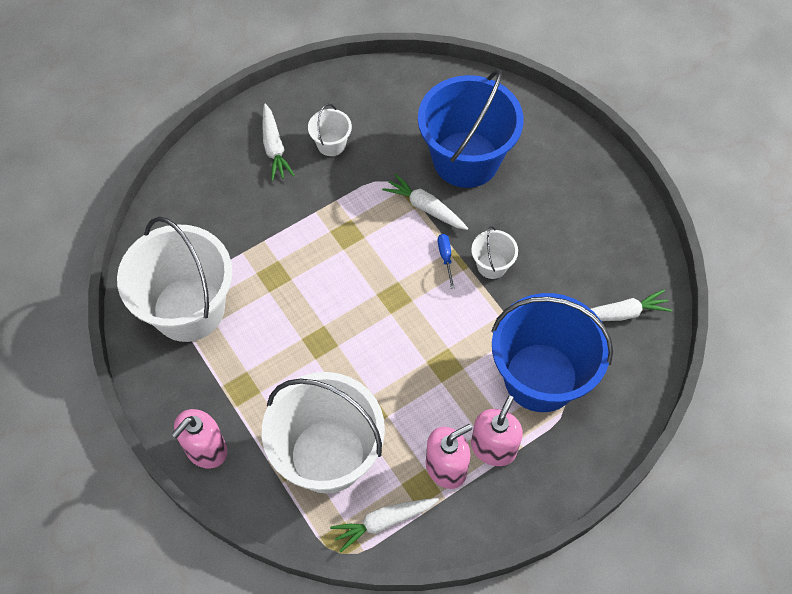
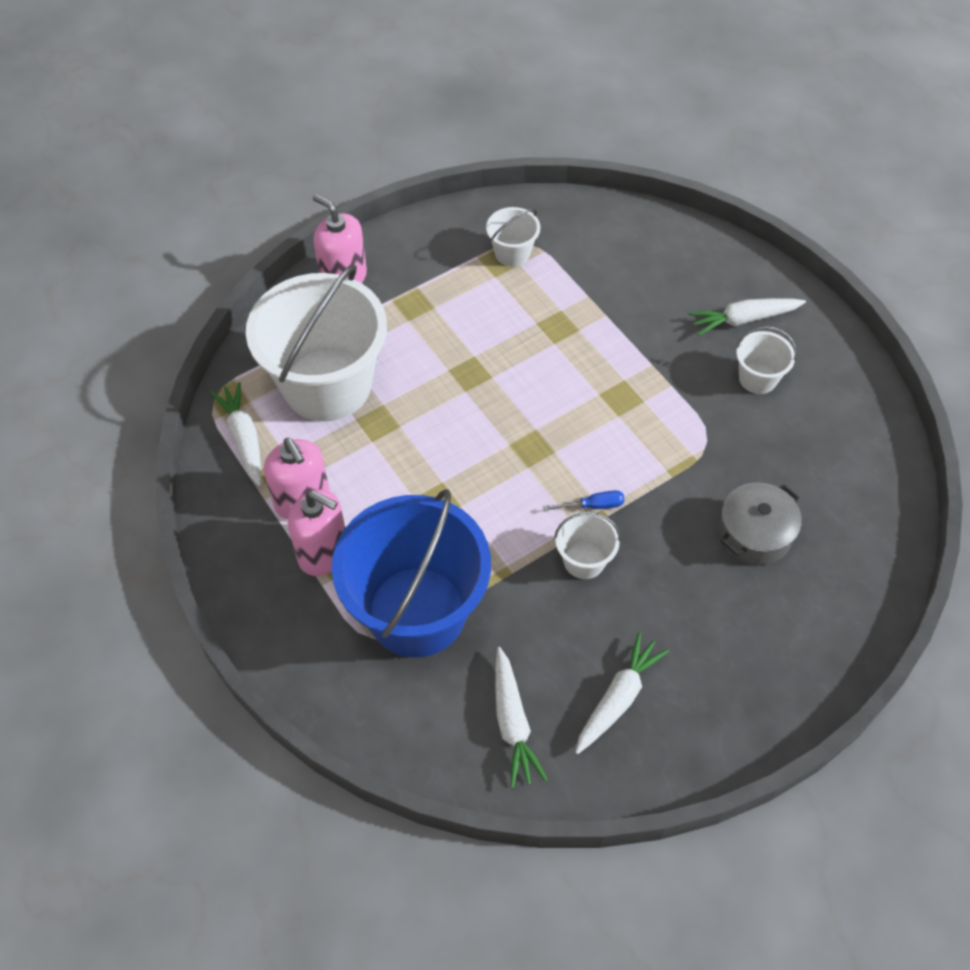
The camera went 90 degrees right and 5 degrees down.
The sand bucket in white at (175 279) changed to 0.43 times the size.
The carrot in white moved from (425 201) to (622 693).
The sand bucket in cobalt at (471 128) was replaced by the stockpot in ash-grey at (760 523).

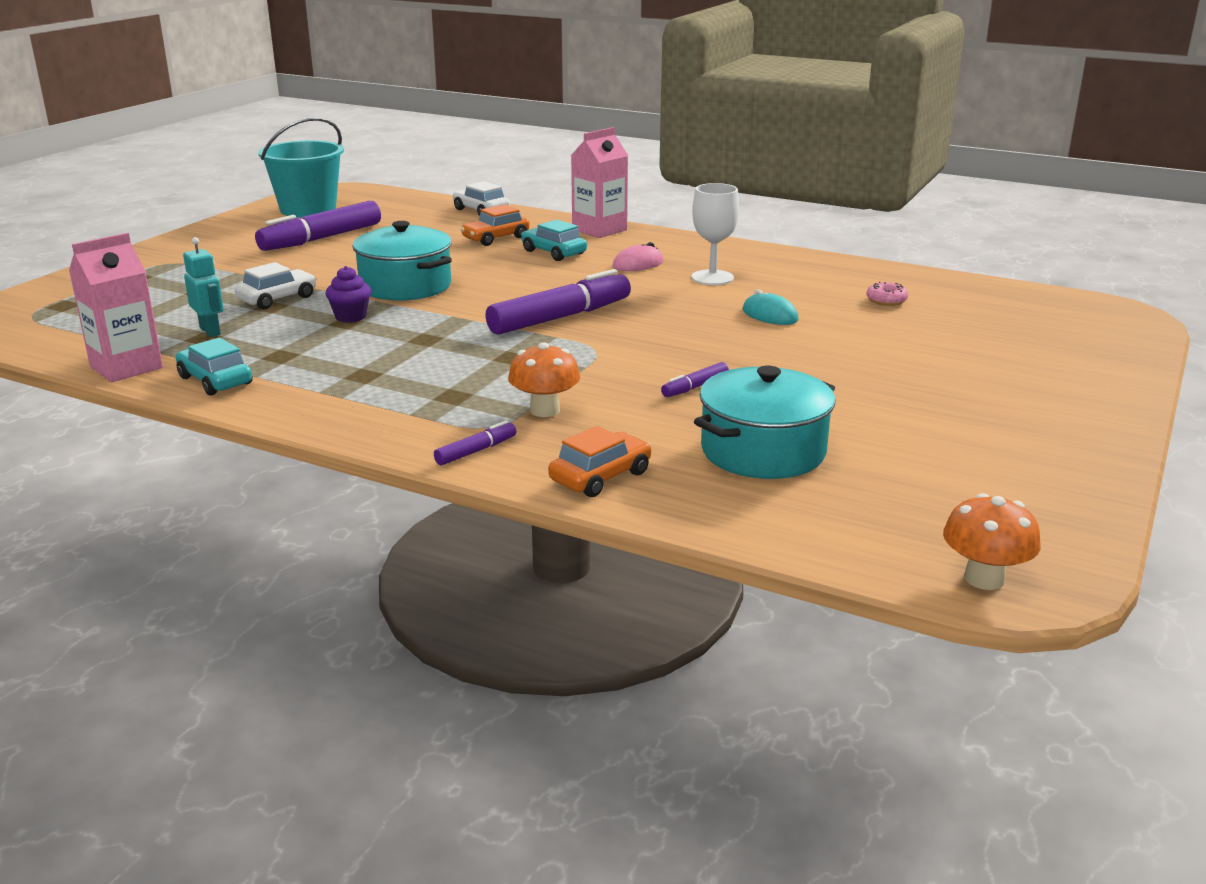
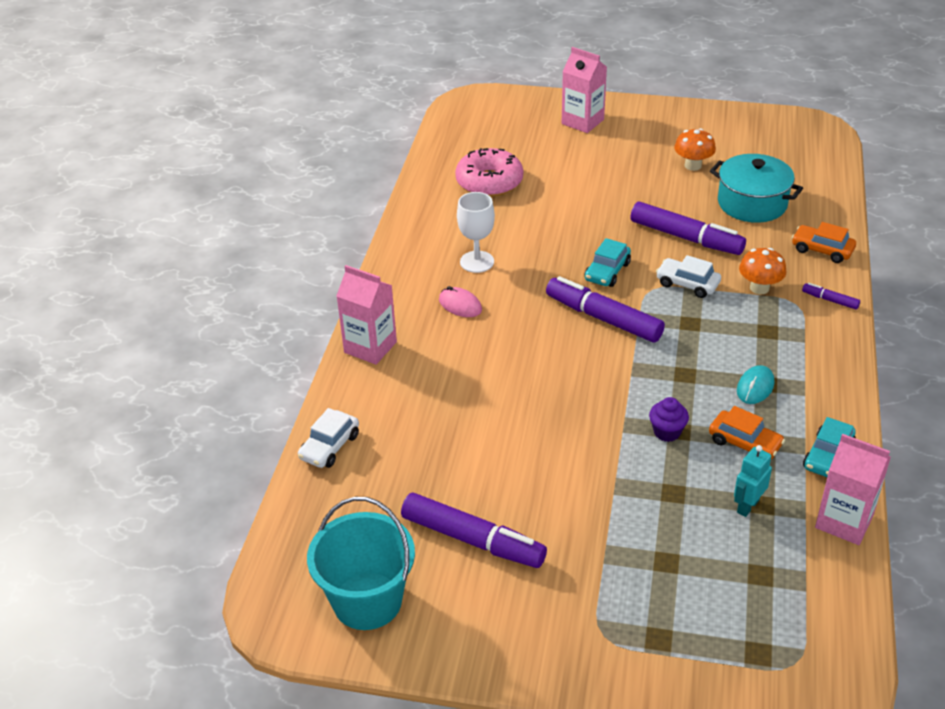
The camera went 105 degrees left and 15 degrees up.
The car in white moved from (275 285) to (688 276).
The stockpot in teal at (402 261) disappeared.
The car in orange moved from (495 225) to (747 432).
The car in teal moved from (554 240) to (607 262).
The felt pen in royal purple at (695 379) changed to 2.22 times the size.
The computer mouse in teal moved from (771 307) to (755 384).
The doughnut in pink at (887 294) changed to 2.34 times the size.
The mushroom in orange moved from (992 541) to (695 149).
The carton in pink at (584 90) appeared.

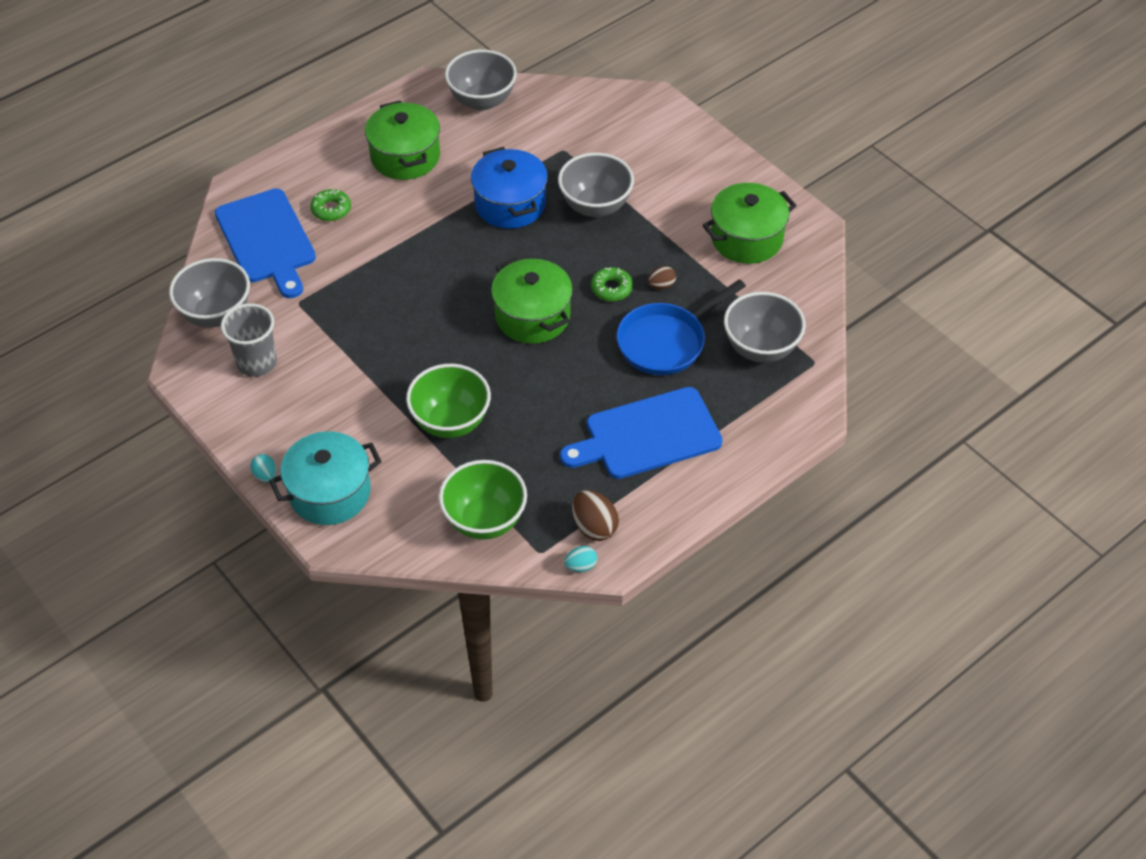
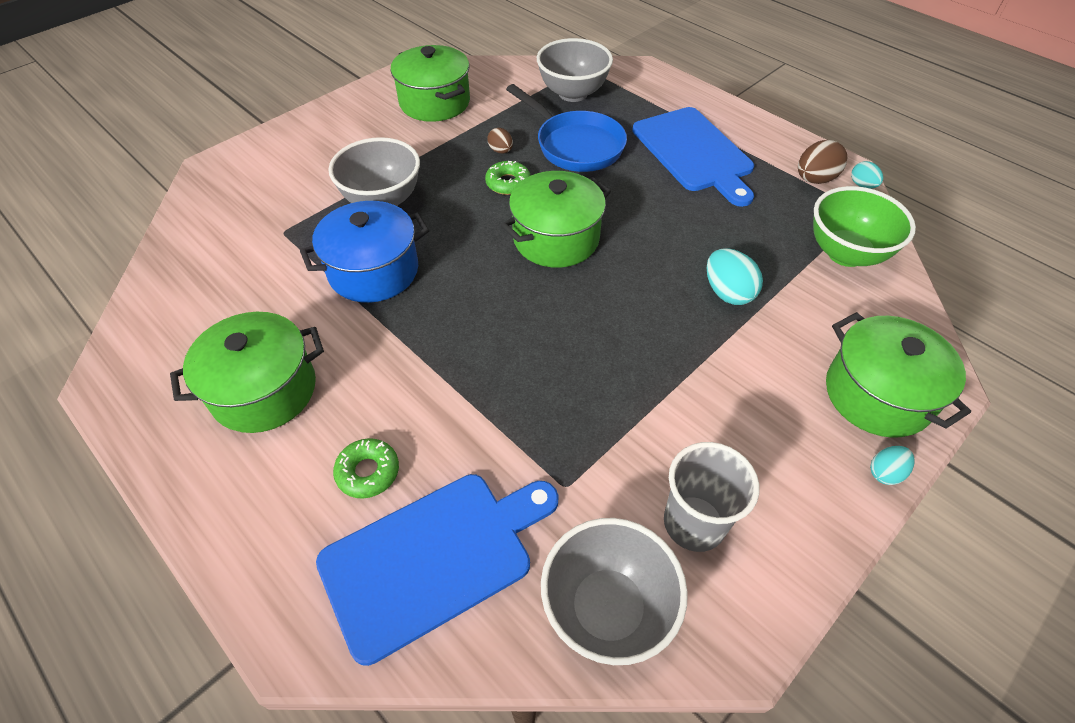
The camera went 95 degrees left and 0 degrees up.
The stockpot in teal at (325 478) became the stockpot in green at (898 375).
The deep dish in green at (448 401) was replaced by the egg shape in teal at (735 277).
The deep dish in ash-grey at (481 80) disappeared.

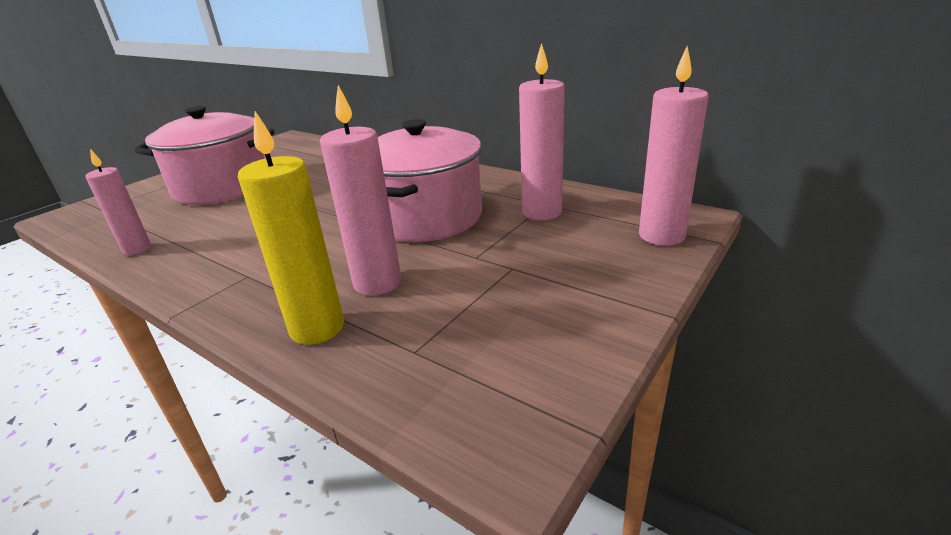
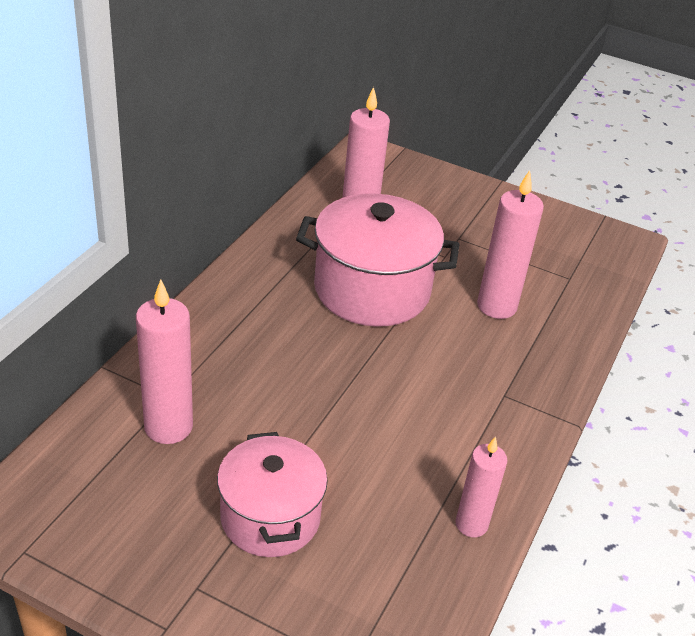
The camera went 105 degrees left and 10 degrees up.
The stockpot in pink at (204 155) changed to 0.66 times the size.
The candle in golden at (291 228) disappeared.
The candle in pink moved from (674 146) to (164 361).

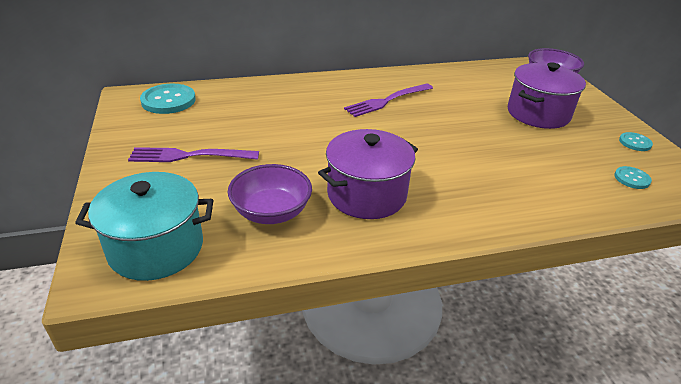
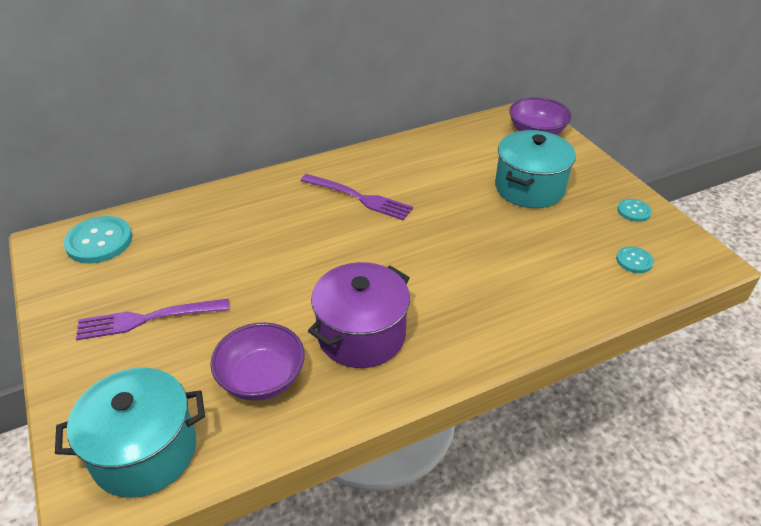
The camera went 10 degrees left and 5 degrees up.
The dinner fork in royal purple at (388 100) turned 105 degrees counterclockwise.
The stockpot in royal purple at (547 95) became the stockpot in teal at (535 169).

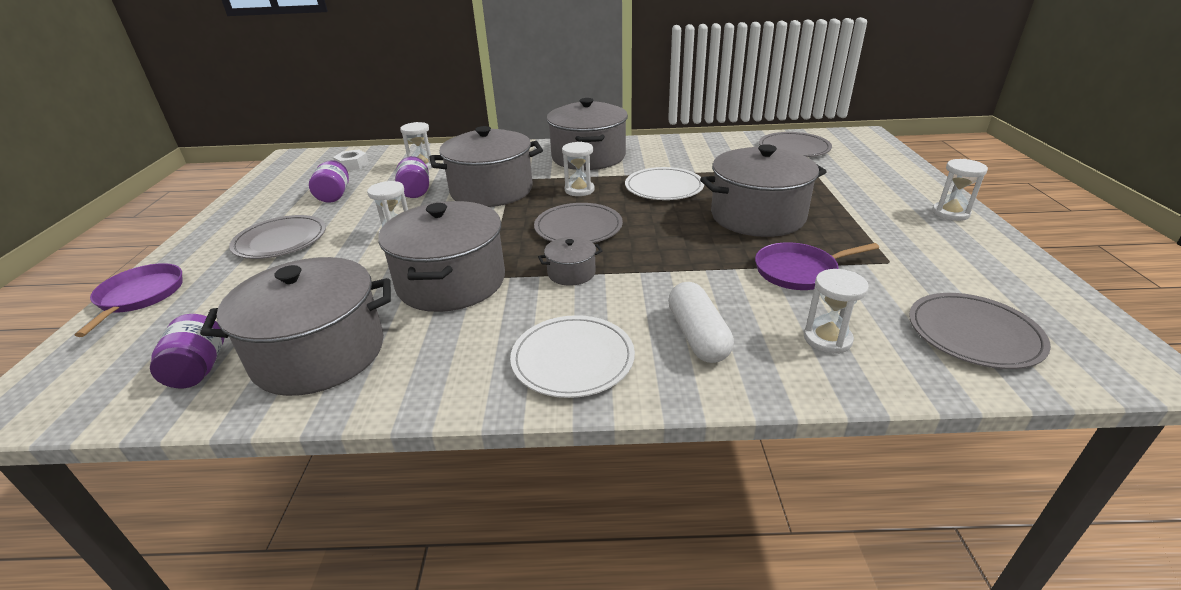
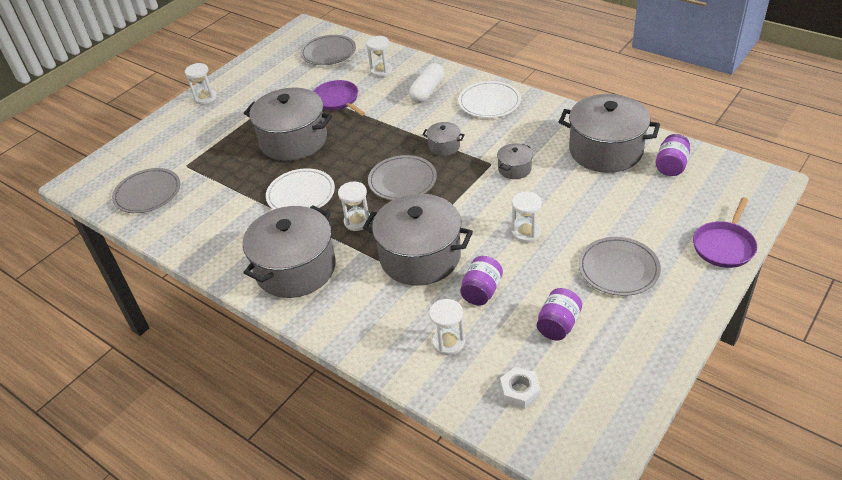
The camera went 140 degrees left and 10 degrees up.
The stockpot in ash-grey at (441 256) changed to 0.45 times the size.
The frying pan in royal purple at (817 266) turned 150 degrees counterclockwise.

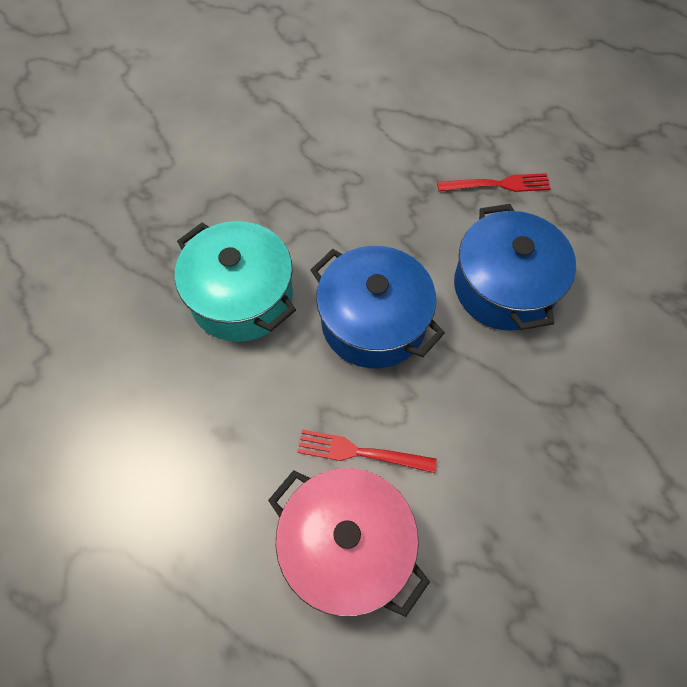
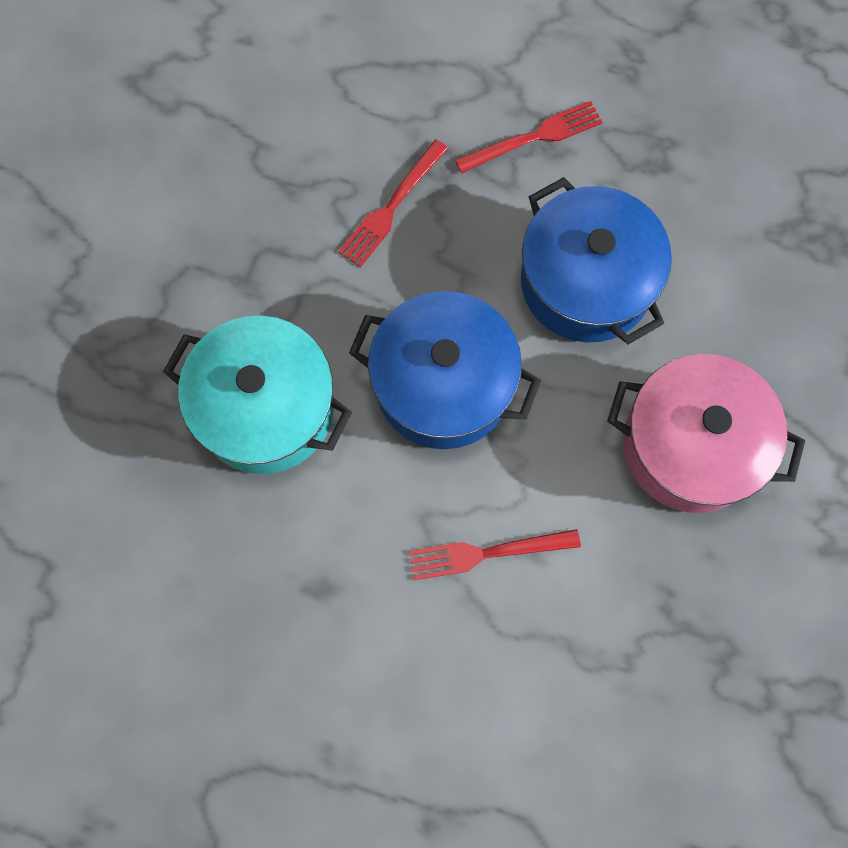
The camera went 20 degrees left and 10 degrees up.
The stockpot in pink moved from (349 542) to (706 433).
The dinner fork in crimson at (393 203) appeared.

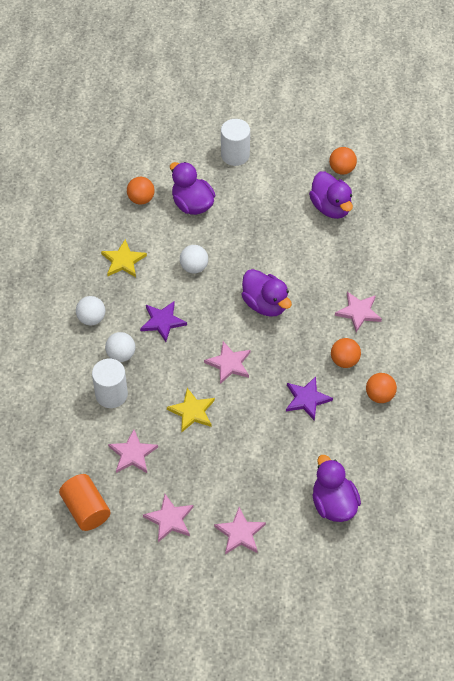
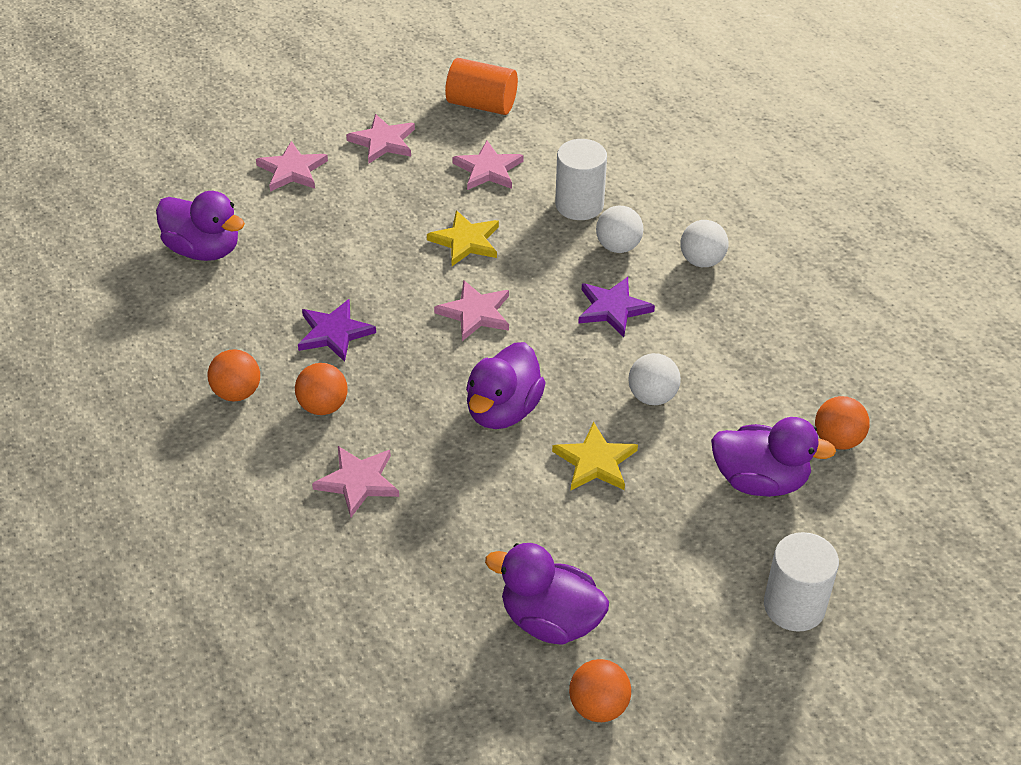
The camera went 140 degrees right and 10 degrees down.
The five-pointed star in golden moved from (124 258) to (595 456).
The toy duck in royal purple at (267 293) turned 75 degrees counterclockwise.

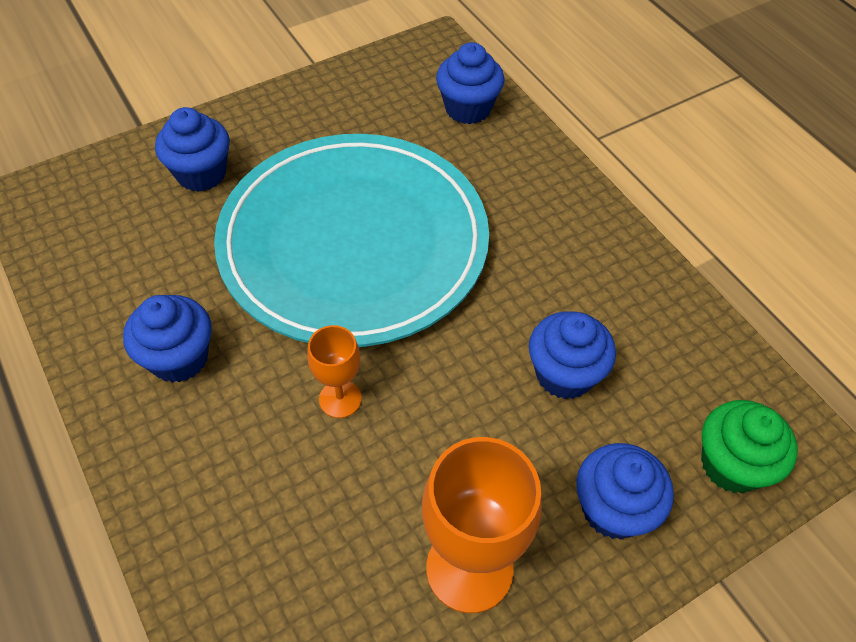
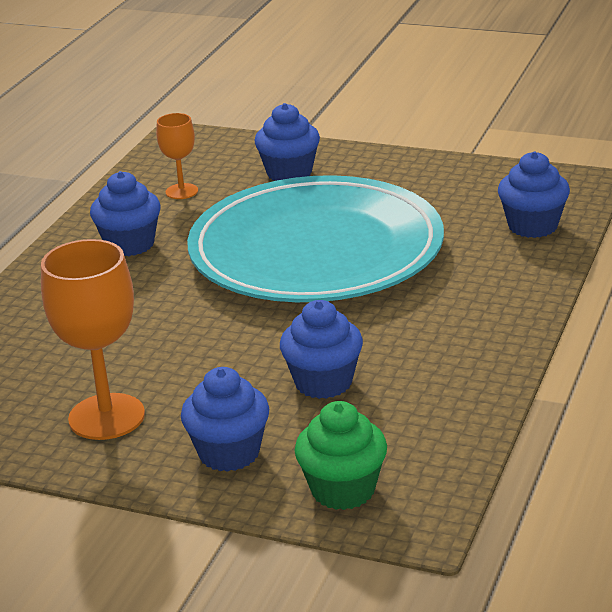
The camera went 55 degrees right and 25 degrees down.
The wine glass in orange moved from (334 371) to (177 156).

